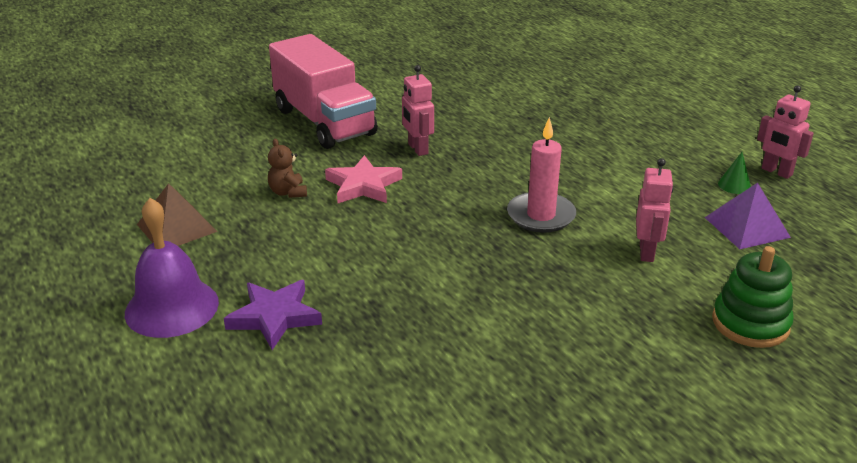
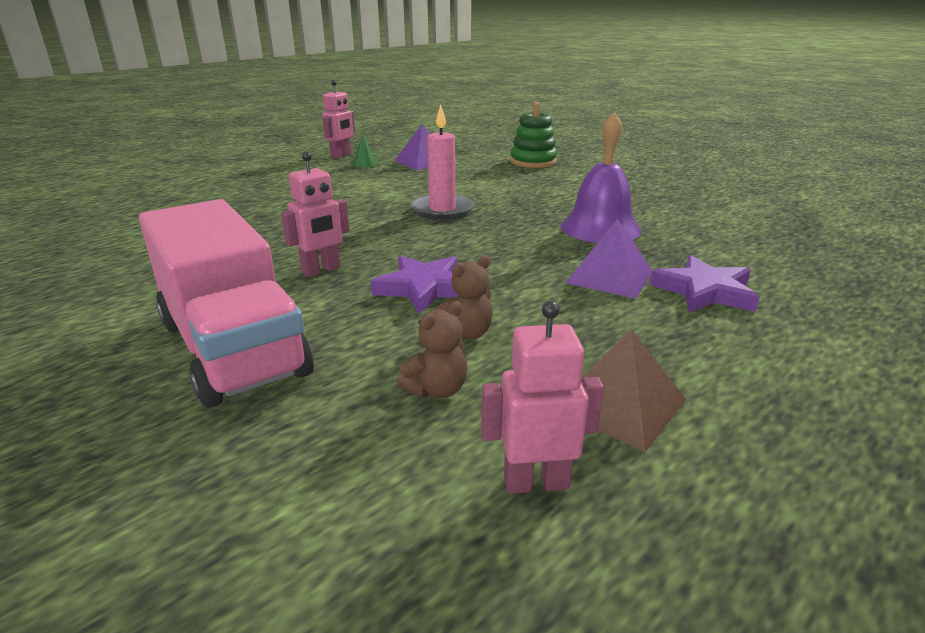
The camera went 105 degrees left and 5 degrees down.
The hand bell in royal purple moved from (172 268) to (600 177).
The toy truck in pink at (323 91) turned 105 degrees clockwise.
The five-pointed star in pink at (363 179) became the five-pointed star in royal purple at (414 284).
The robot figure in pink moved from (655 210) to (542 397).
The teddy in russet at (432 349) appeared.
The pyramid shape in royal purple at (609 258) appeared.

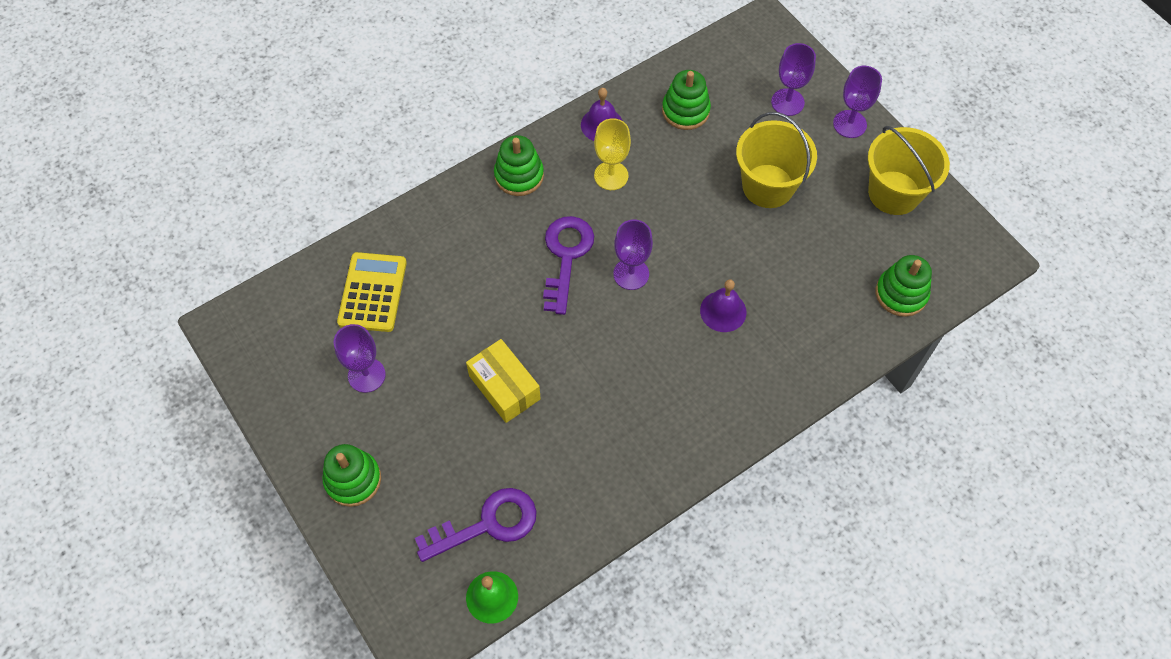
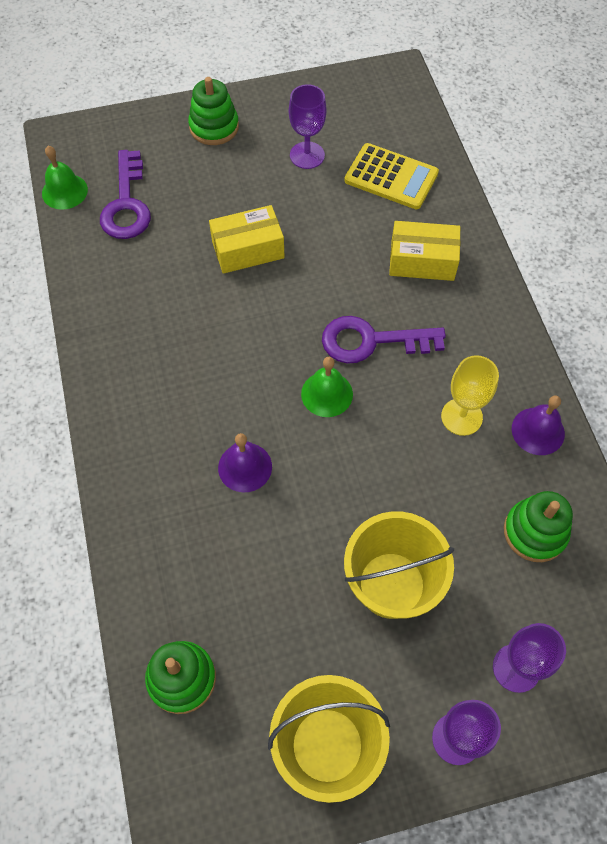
The camera went 110 degrees right and 0 degrees up.
The ring stacker in green at (519 165) disappeared.
The door key in royal purple at (568 265) turned 150 degrees clockwise.
The wine glass in royal purple at (633 255) was replaced by the hand bell in green at (327 387).
The parcel in golden at (424 251) appeared.

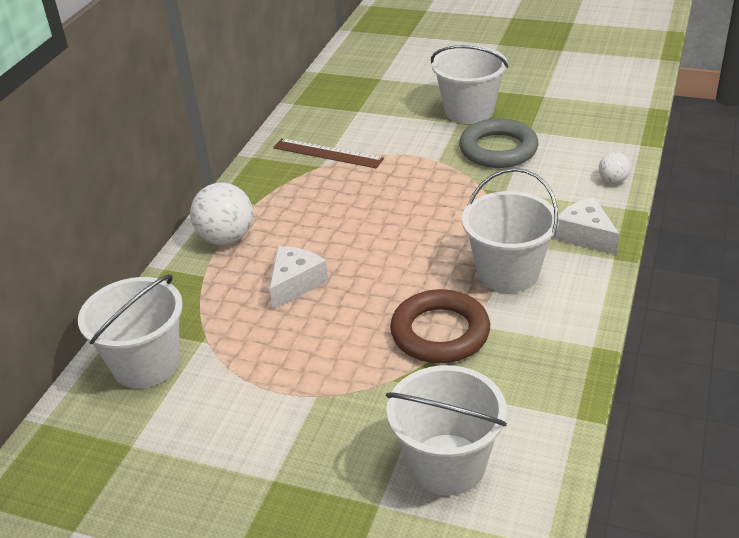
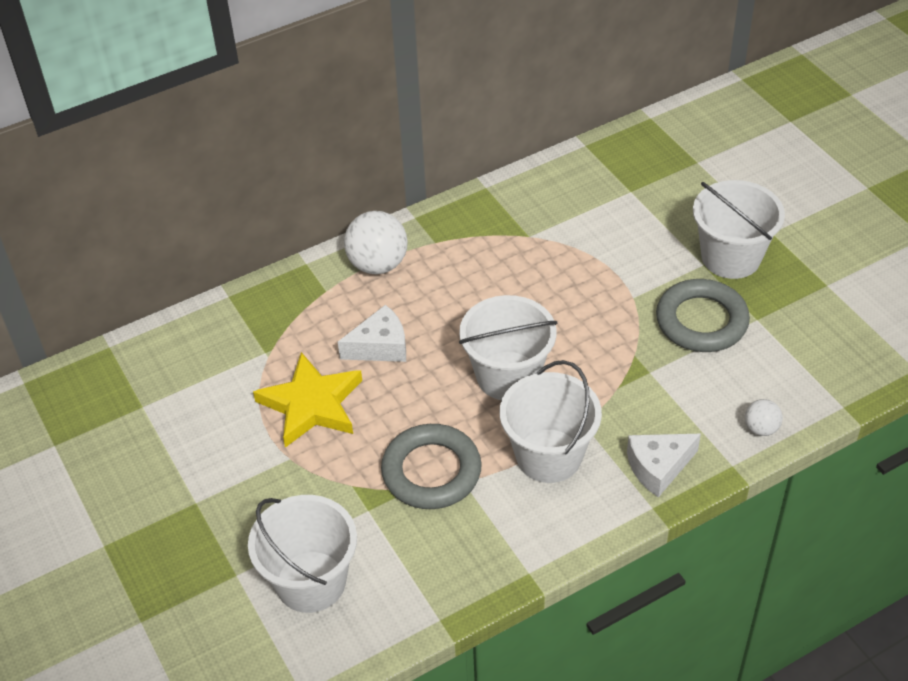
The camera went 40 degrees right and 10 degrees up.
The sand bucket in white moved from (130 331) to (508 347).
The ruler in russet at (328 153) disappeared.
The ring in russet at (440 326) became the ring in ash-grey at (431 466).
The cheese in white at (586 226) turned 120 degrees counterclockwise.
The five-pointed star in golden at (307 400) appeared.

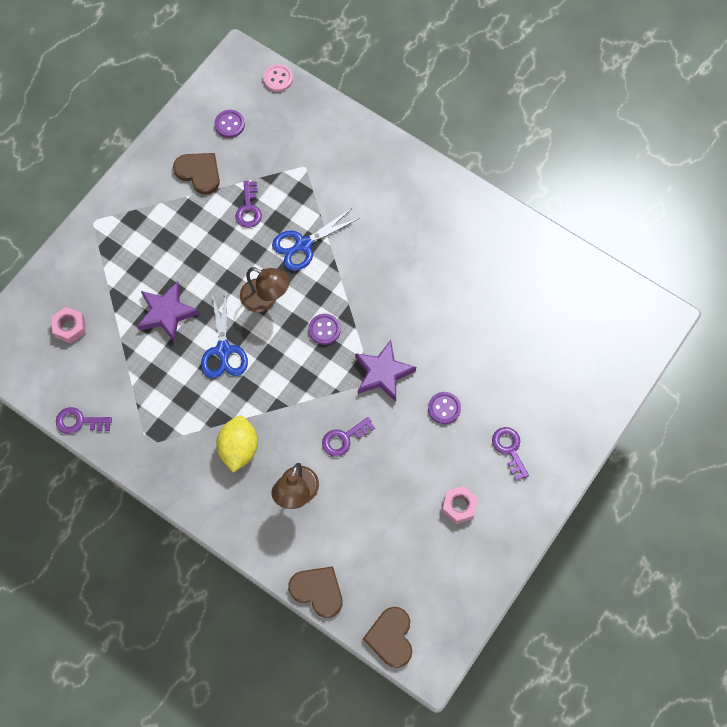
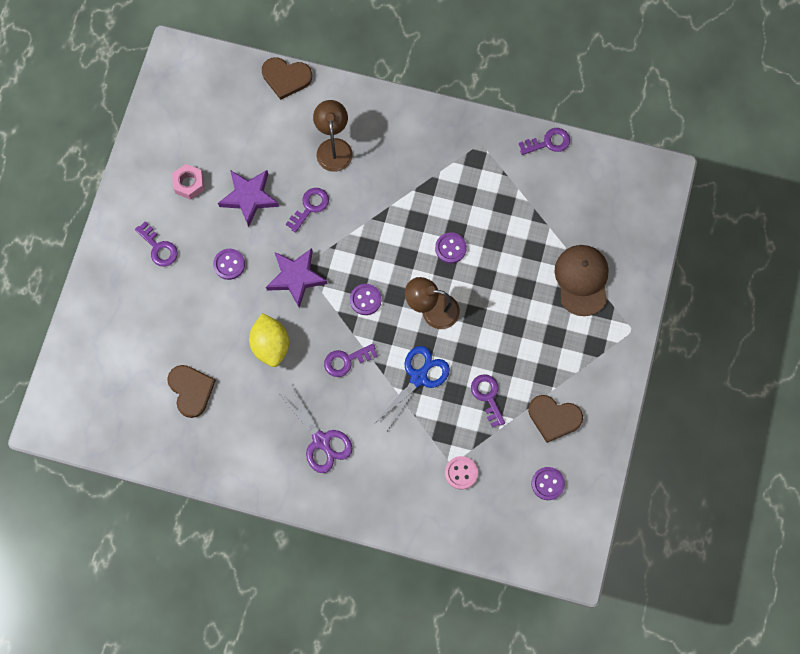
The camera went 160 degrees right and 5 degrees up.
The hexagon nut in pink at (68 325) disappeared.
The five-pointed star in royal purple moved from (168 311) to (248 198).
The scissors in cobalt at (224 335) was replaced by the button in royal purple at (451 247).
The citrus fruit in golden moved from (237 444) to (269 340).
The button in pink moved from (278 78) to (461 473).
The heart shape in russet moved from (387 637) to (191 391).
The scissors in royal purple at (316 429) appeared.
The door key in royal purple at (351 360) appeared.
The baseball cap in russet at (582 280) appeared.

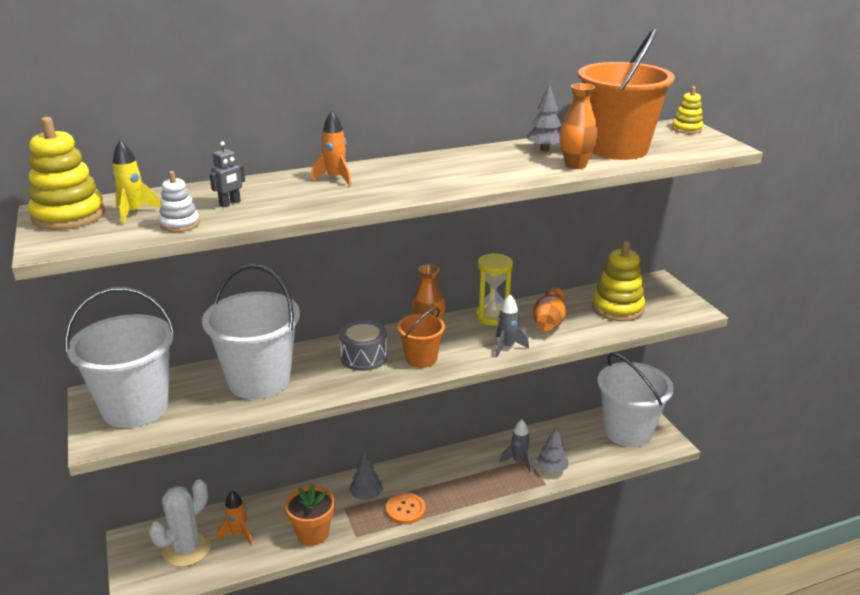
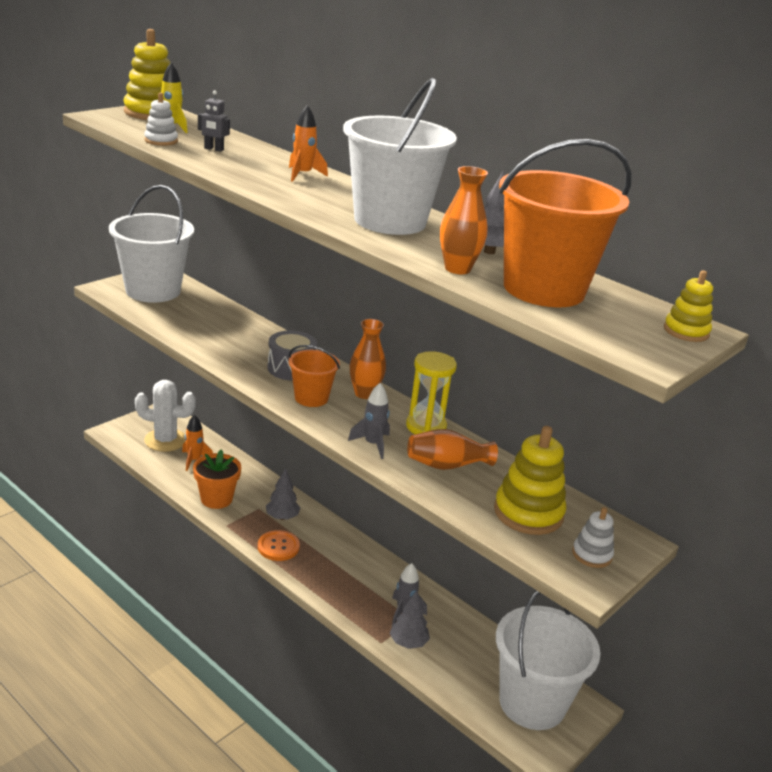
The camera went 60 degrees right and 0 degrees up.
The sand bucket in white moved from (251 331) to (400 156).
The ring stacker in white at (593 537) appeared.

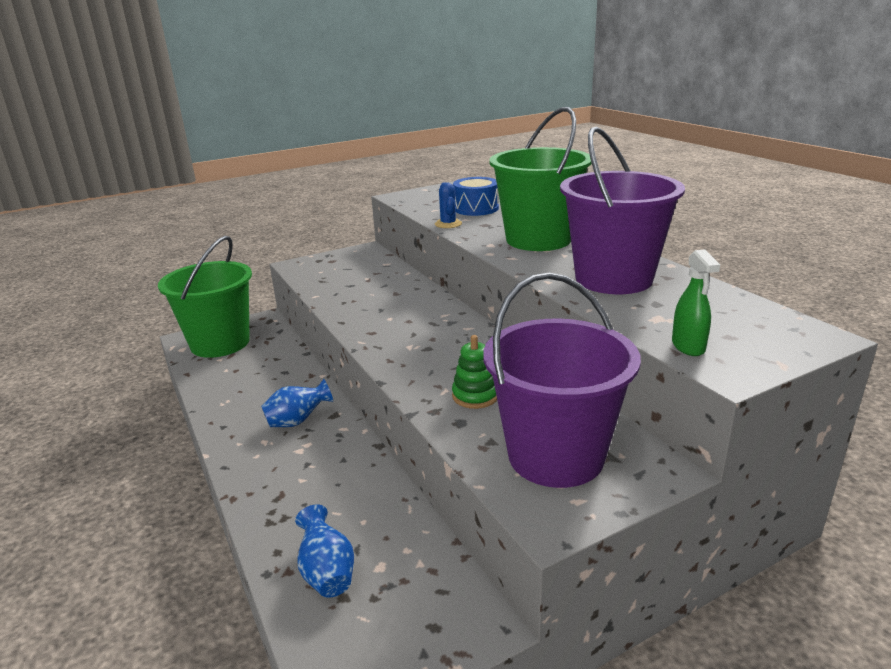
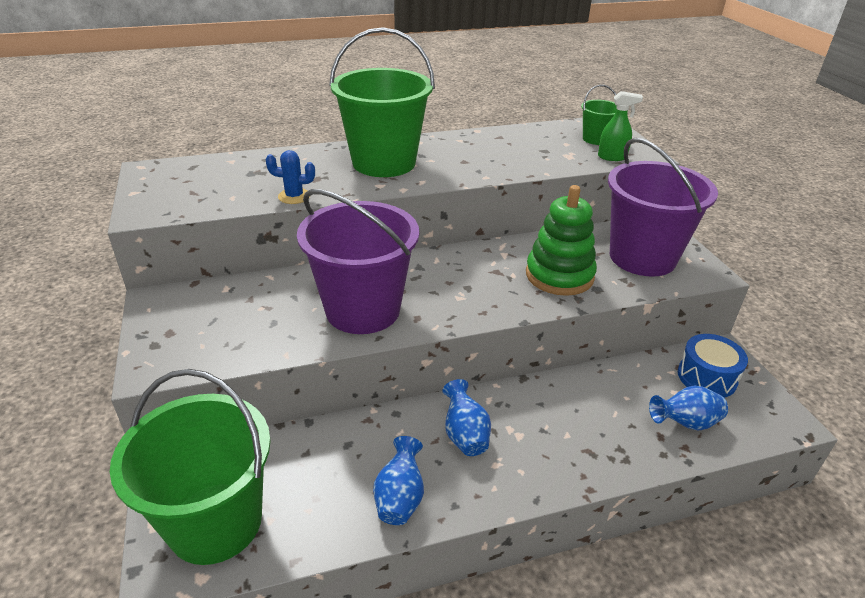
The camera went 80 degrees left and 10 degrees up.
The ring stacker in green at (474 372) changed to 1.75 times the size.
The toy drum in cobalt moved from (476 196) to (713 366).
The sand bucket in royal purple moved from (622 210) to (358 261).
The vase in cobalt at (398 480) appeared.
The sand bucket in green at (599 115) appeared.

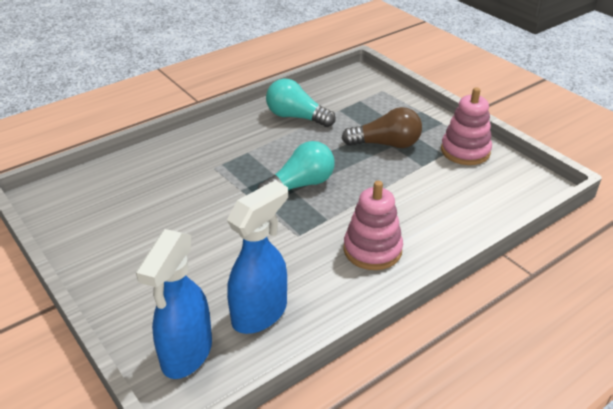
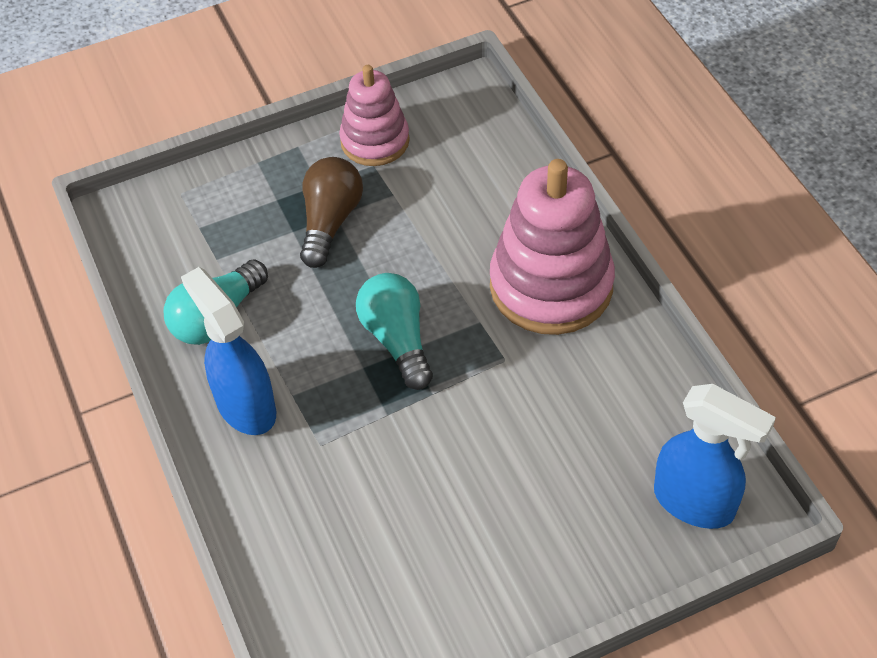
The camera went 75 degrees left and 15 degrees up.
The spray bottle in cobalt moved from (257 257) to (228 351).
The ring stacker in pink at (373 225) changed to 1.64 times the size.

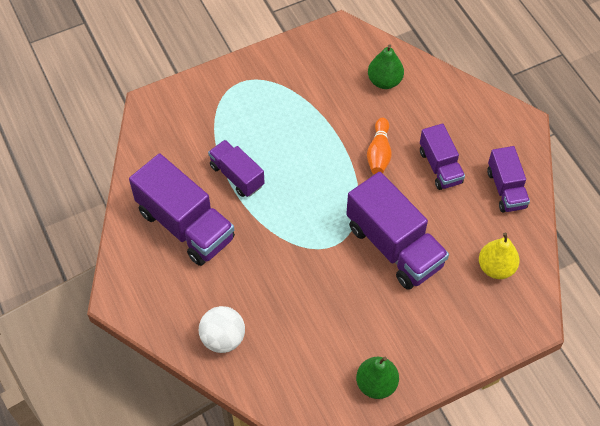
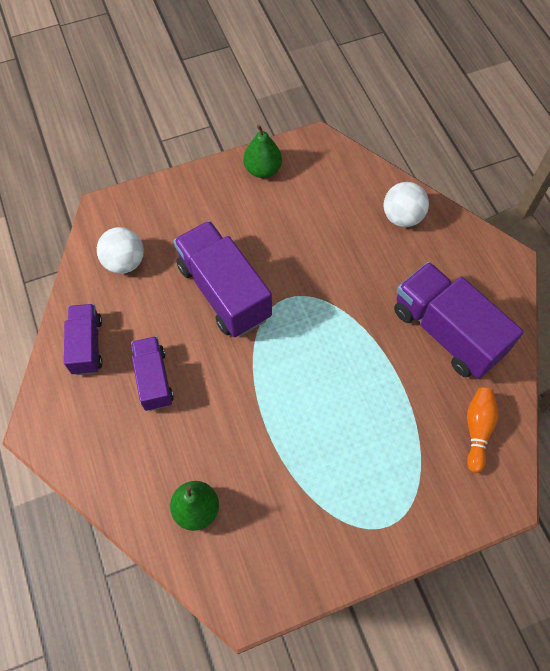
The camera went 175 degrees left and 5 degrees up.
The toy truck in royal purple at (236 168) disappeared.
The skittle in orange moved from (379 146) to (482 430).
The pear fruit in golden at (499 255) was replaced by the sphere in white at (120 250).

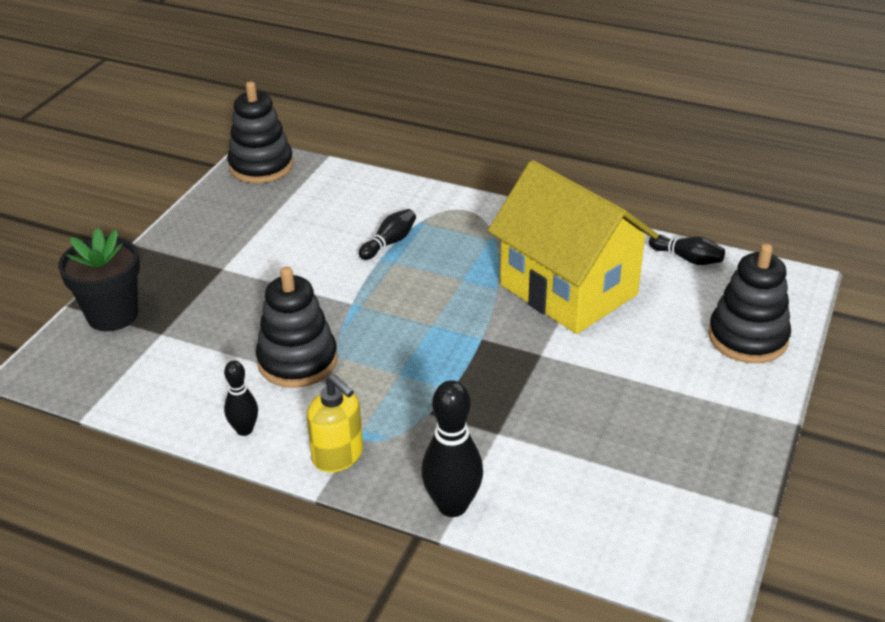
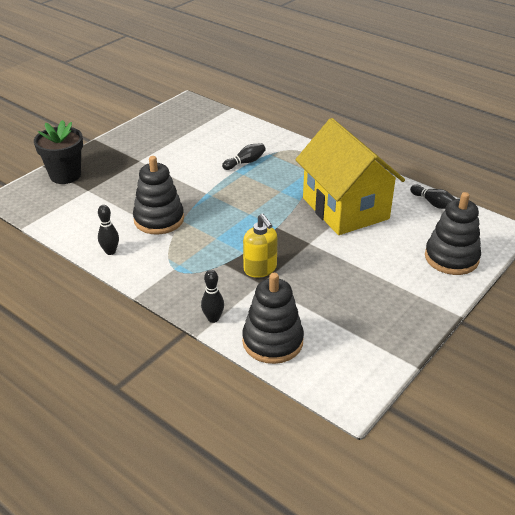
The camera went 15 degrees right and 0 degrees up.
The ring stacker in ebony moved from (260 132) to (273 318).
The soap dispenser in golden moved from (335 423) to (260 246).
The skittle in ebony at (452 448) changed to 0.59 times the size.

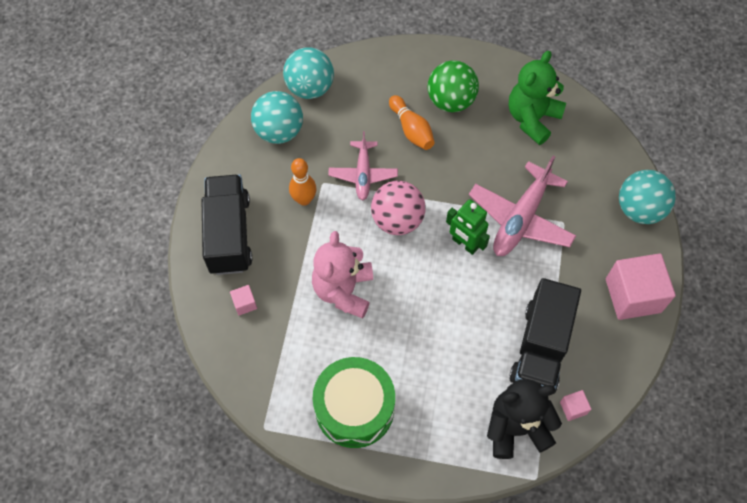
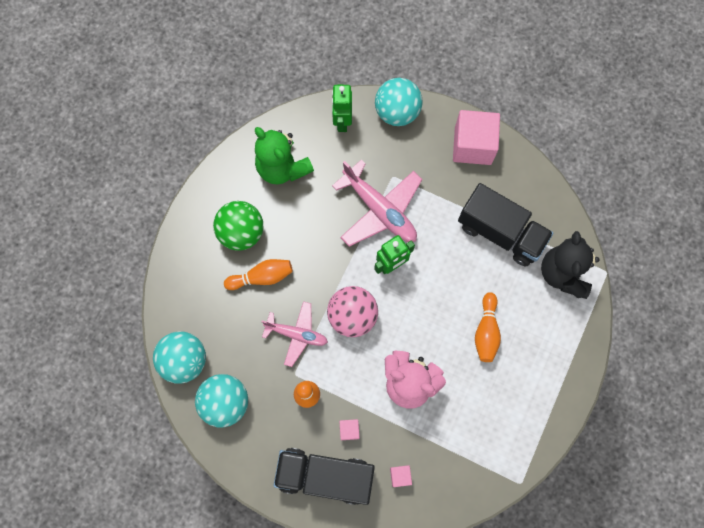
The camera went 75 degrees left and 10 degrees up.
The toy drum in green at (354 402) disappeared.
The solid cube in pink moved from (575 405) to (349 429).
The robot figure in green at (342 108) appeared.
The skittle in orange at (488 327) appeared.

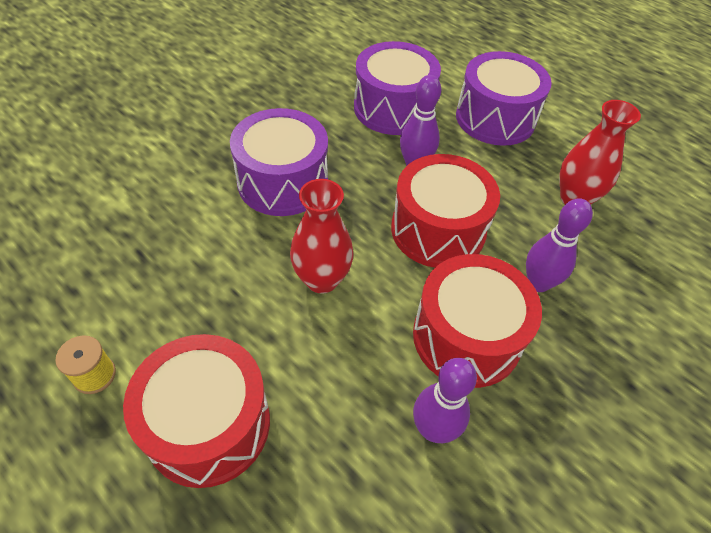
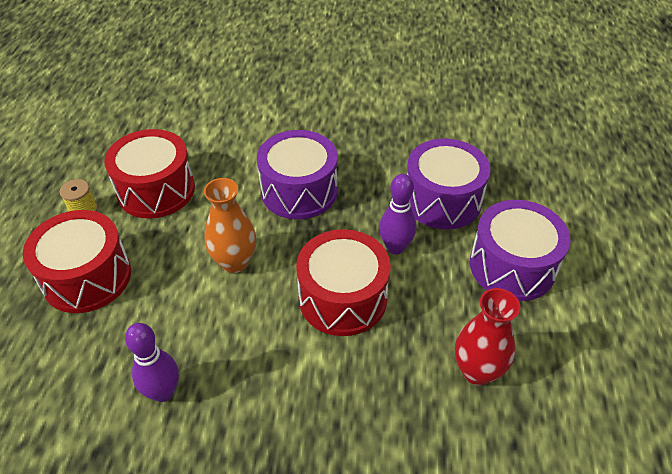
The camera went 55 degrees right and 5 degrees down.
The vase in crimson at (322 236) became the vase in orange at (230 225).
The toy drum in crimson moved from (477 321) to (149 174).
The skittle in royal purple at (559 245) disappeared.

